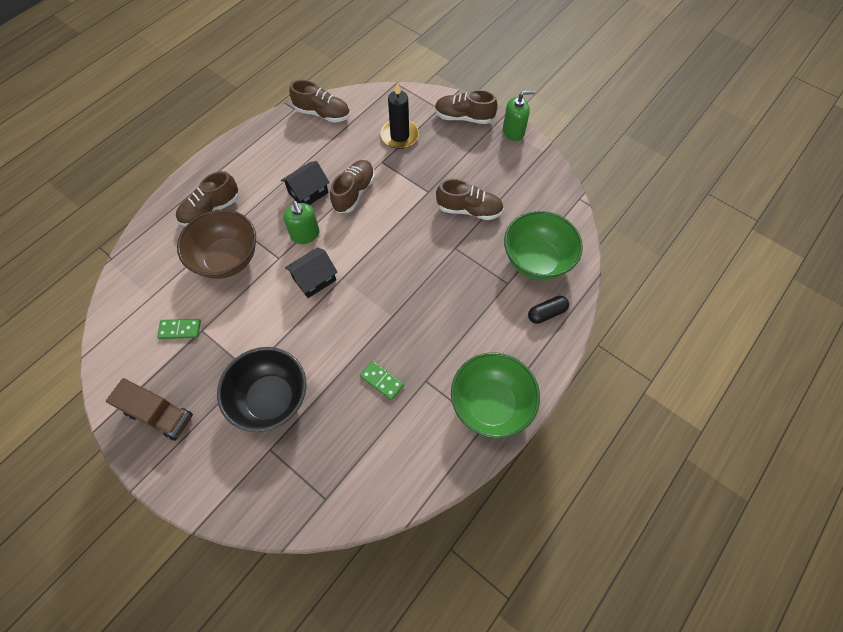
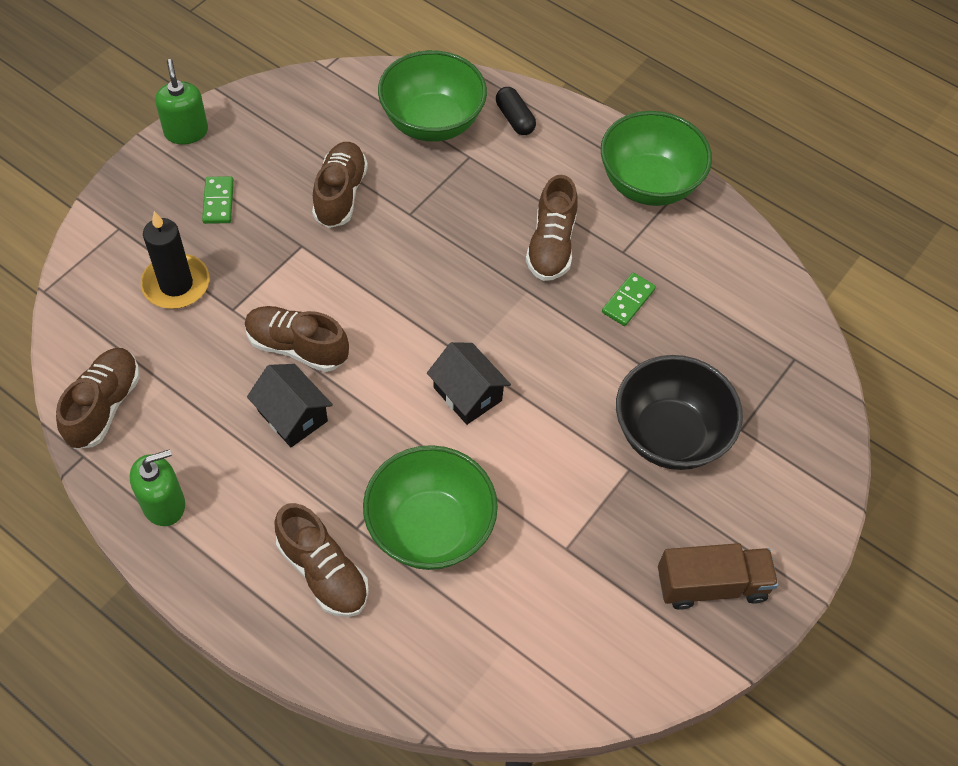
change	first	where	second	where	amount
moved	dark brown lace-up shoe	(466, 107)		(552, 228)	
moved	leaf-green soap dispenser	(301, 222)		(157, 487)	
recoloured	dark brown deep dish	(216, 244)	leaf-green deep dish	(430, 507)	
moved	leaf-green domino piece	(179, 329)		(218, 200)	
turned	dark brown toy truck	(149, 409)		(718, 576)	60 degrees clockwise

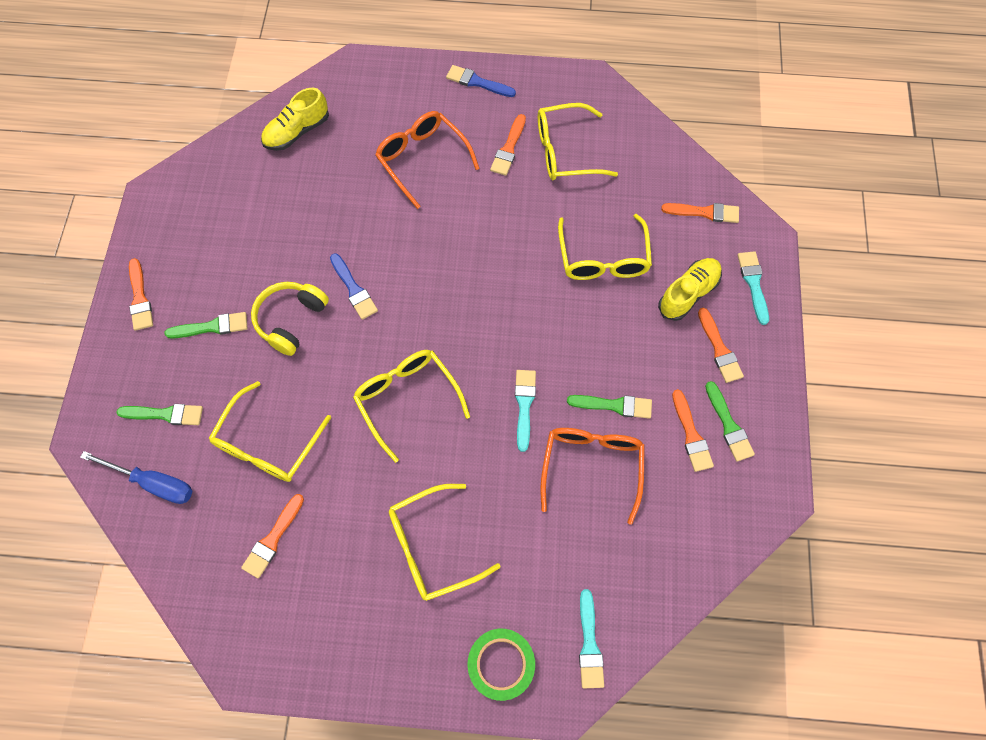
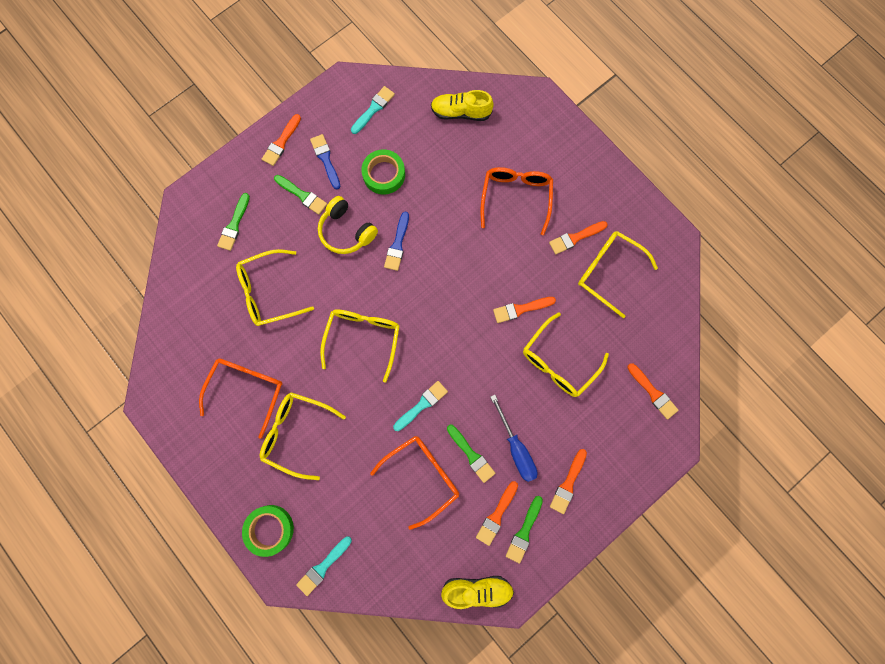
change	first	where	second	where	amount
moved	royal blue brush	(481, 81)		(325, 161)	
moved	aqua brush	(753, 288)		(373, 110)	
moved	golden lace-up shoe	(690, 289)		(477, 592)	
turned	golden headphones	(290, 319)		(348, 225)	120 degrees counterclockwise
turned	leaf-green brush	(159, 414)		(233, 222)	60 degrees clockwise
moved	royal blue flat screwdriver	(136, 477)		(514, 438)	
moved	orange brush	(272, 536)		(524, 310)	
added			leaf-green tape	(383, 171)	
added			orange spectacles	(241, 398)	

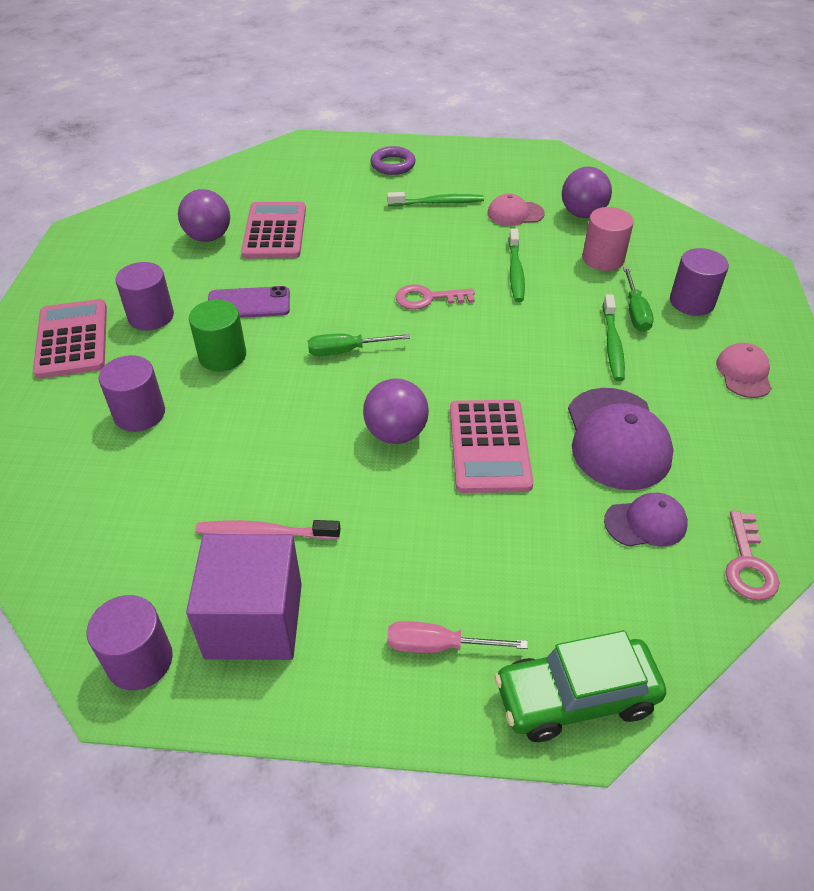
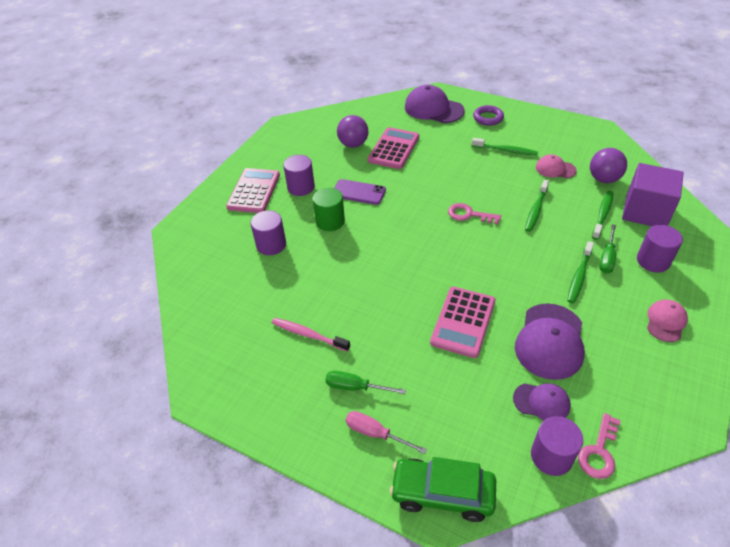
change	first	where	second	where	amount
replaced	rosy cylinder shape	(608, 239)	leaf-green toothbrush	(602, 215)	
moved	leaf-green flat screwdriver	(359, 345)		(365, 382)	
removed	purple ball	(396, 411)			
moved	purple solid cube	(244, 597)		(653, 194)	
moved	purple cylinder shape	(130, 642)		(557, 446)	
added			purple baseball cap	(435, 104)	

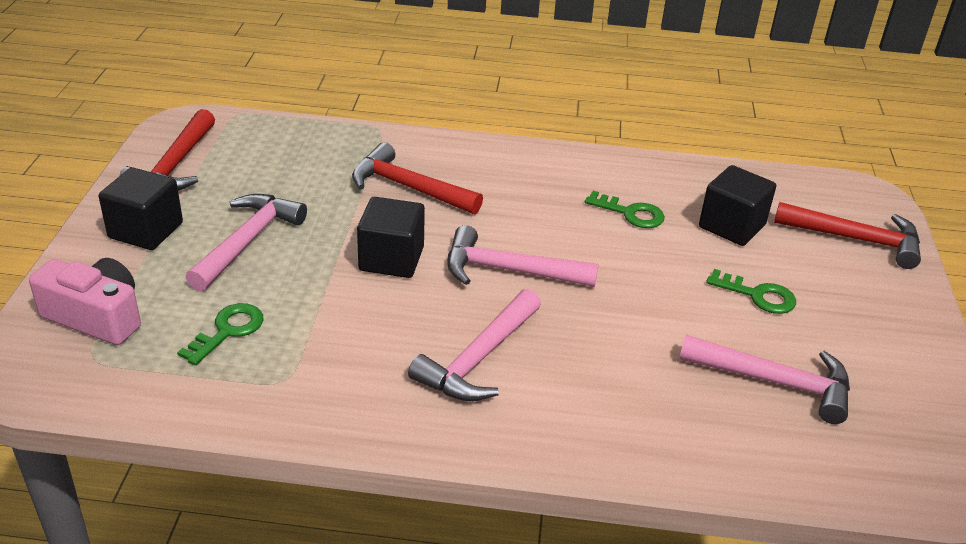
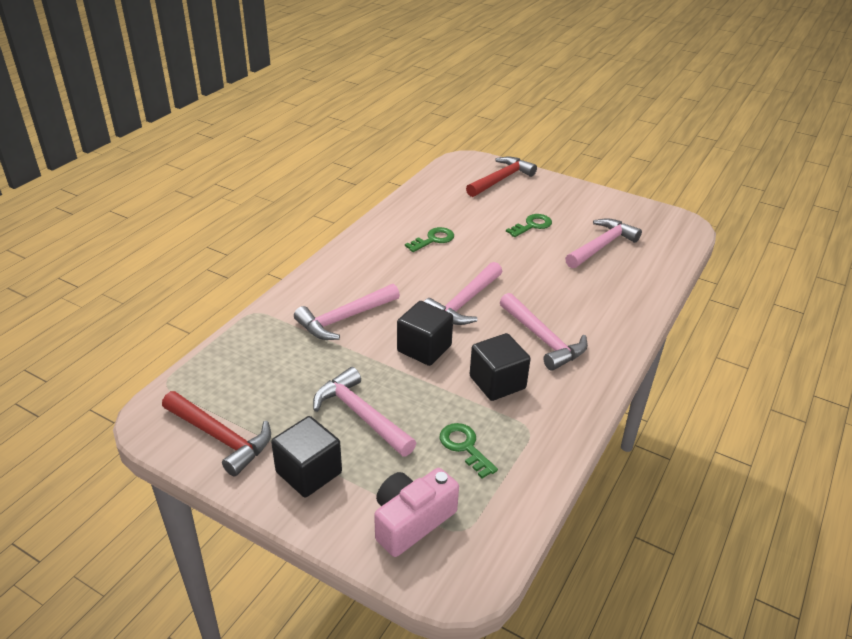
change	first	where	second	where	amount
recoloured	red carpenter's hammer	(417, 178)	rosy carpenter's hammer	(347, 312)	
moved	ebony solid cube	(737, 205)		(500, 367)	

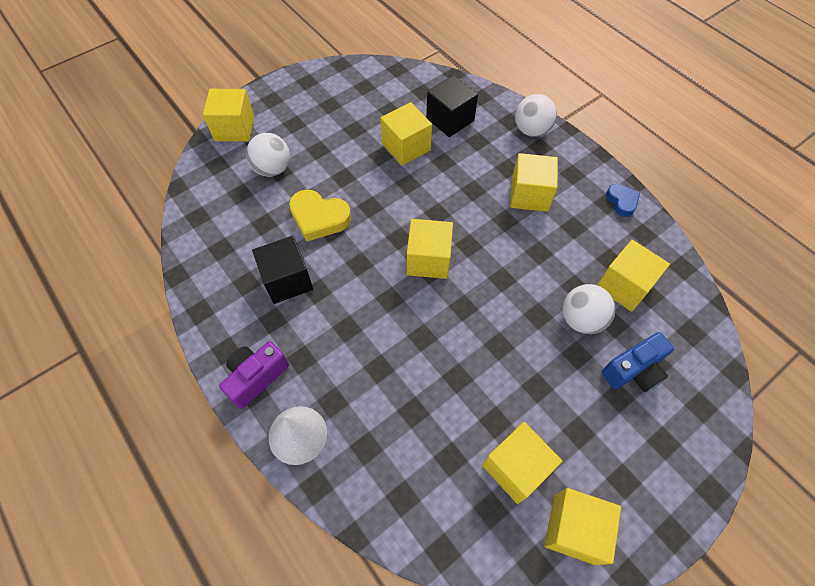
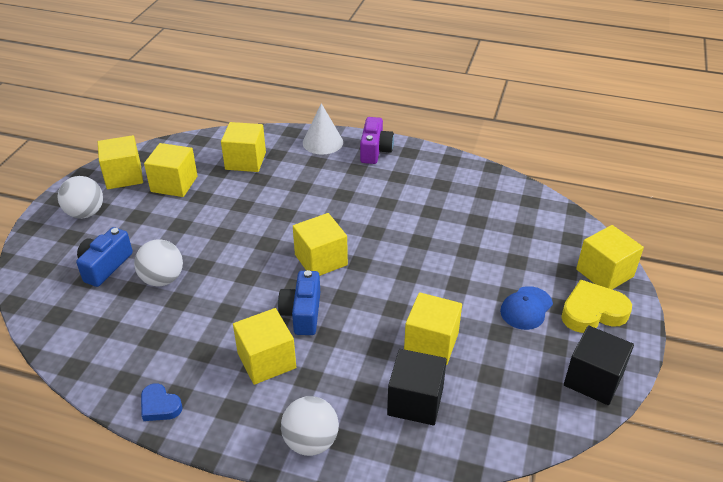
change	first	where	second	where	amount
moved	snow-white ball	(268, 155)		(80, 197)	
moved	golden heart	(320, 216)		(596, 306)	
moved	ebony solid cube	(282, 270)		(599, 365)	
moved	golden solid cube	(633, 276)		(243, 147)	
added			royal blue photo camera	(299, 302)	
added			royal blue baseball cap	(526, 308)	

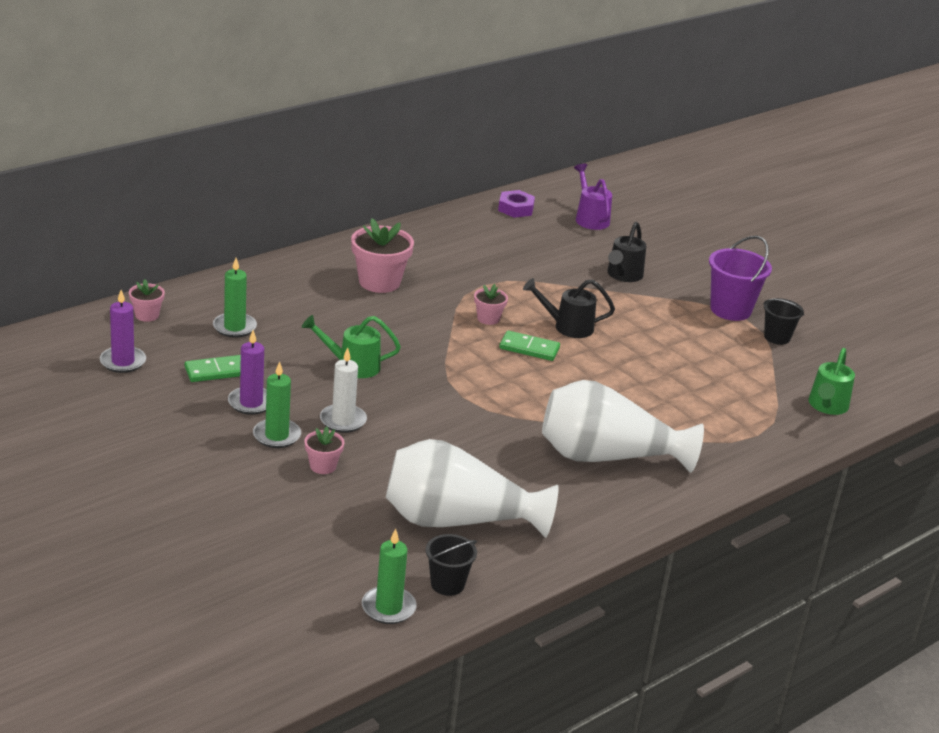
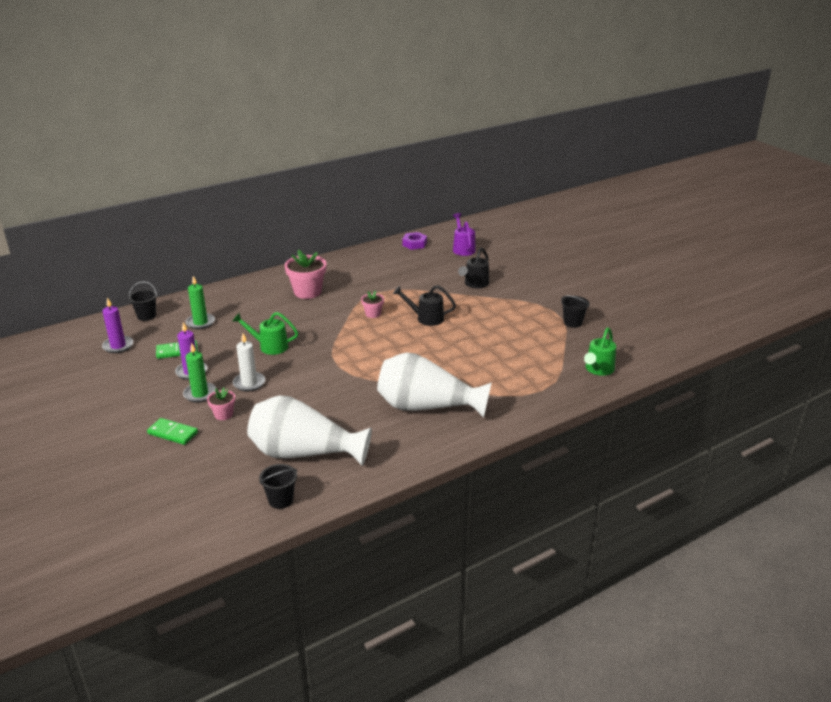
change	first	where	second	where	amount
removed	purple sand bucket	(740, 278)			
replaced	rosy potted plant	(147, 300)	ebony sand bucket	(143, 301)	
moved	leaf-green domino piece	(529, 346)		(172, 431)	
removed	leaf-green candle	(389, 576)			

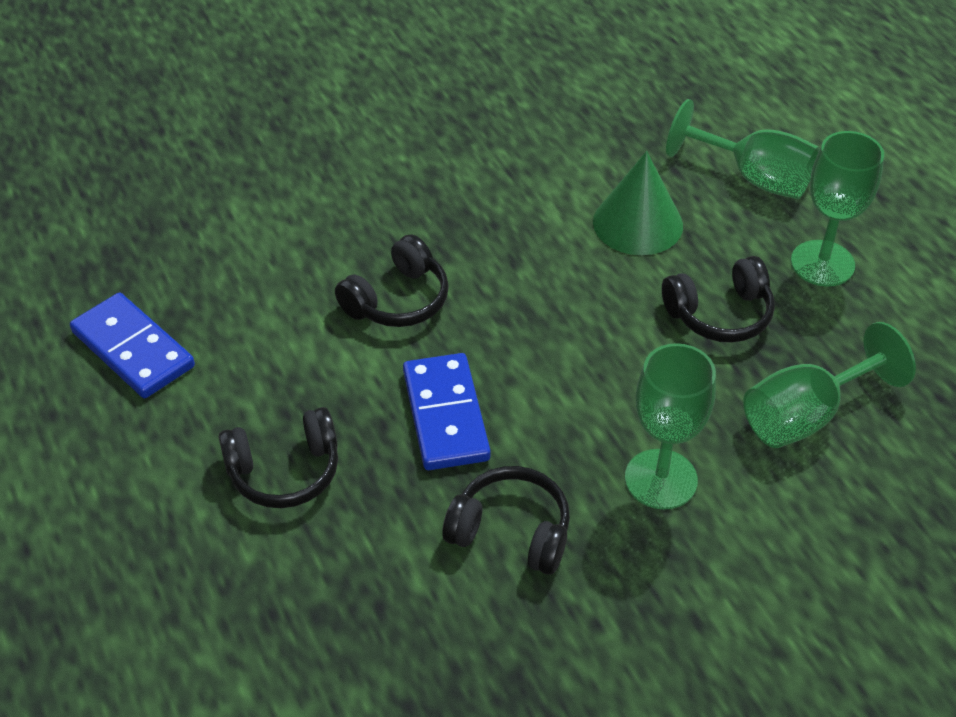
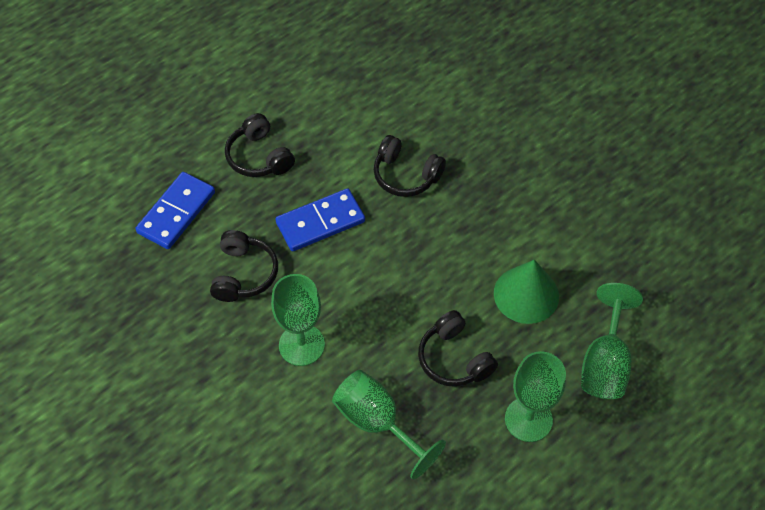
change	first	where	second	where	amount
moved	royal blue domino piece	(132, 345)		(175, 210)	

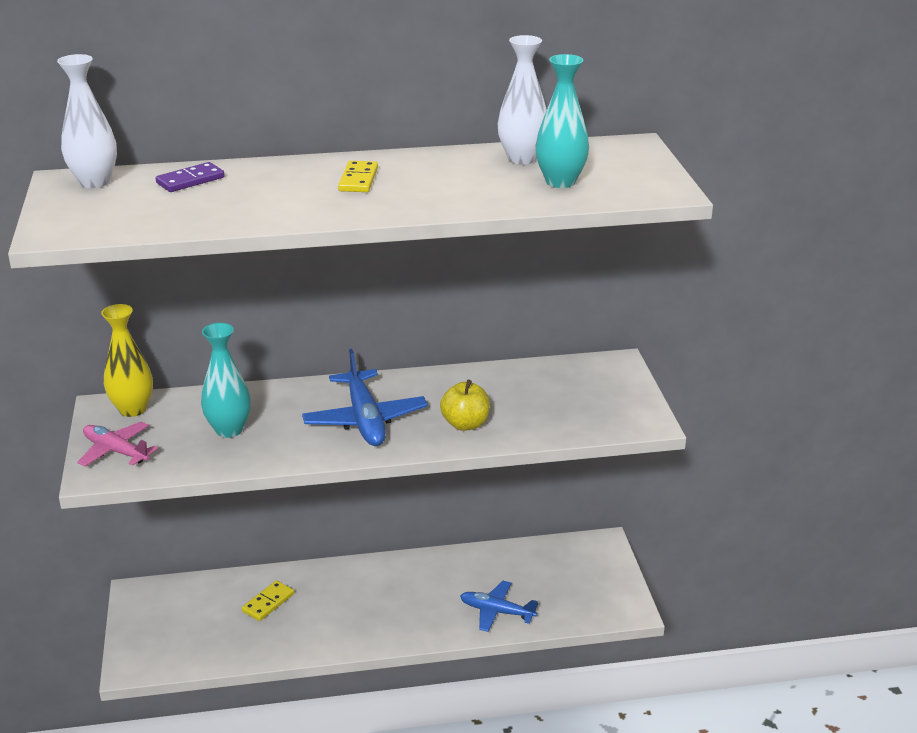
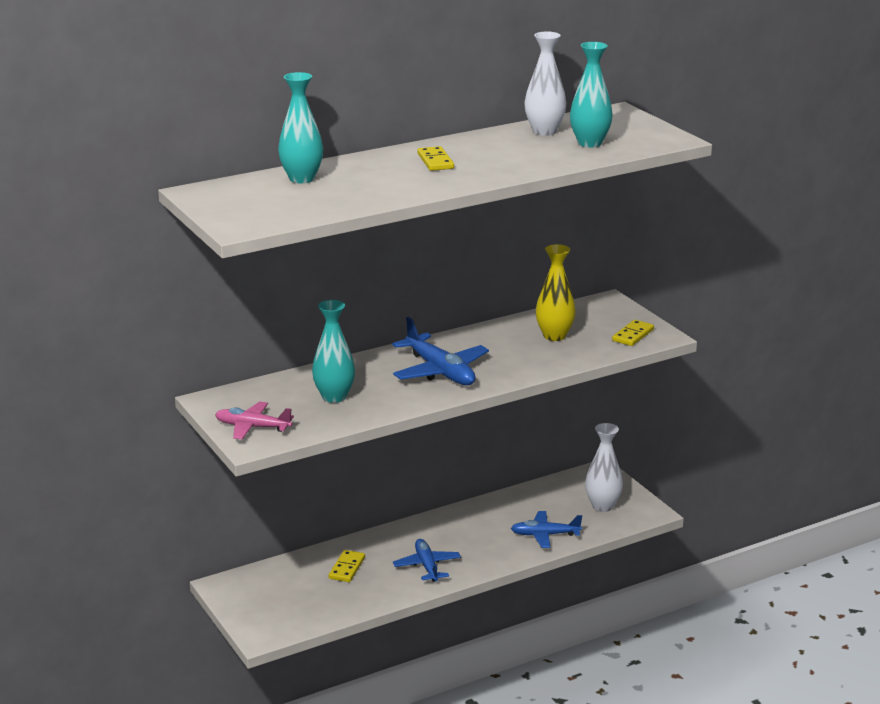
change	first	where	second	where	amount
moved	snow-white tall vase	(87, 121)		(604, 467)	
replaced	purple domino piece	(190, 177)	aqua tall vase	(300, 128)	
moved	golden tall vase	(127, 360)		(556, 292)	
removed	golden apple	(465, 405)			
added			golden domino piece	(633, 333)	
added			royal blue aeroplane	(427, 560)	

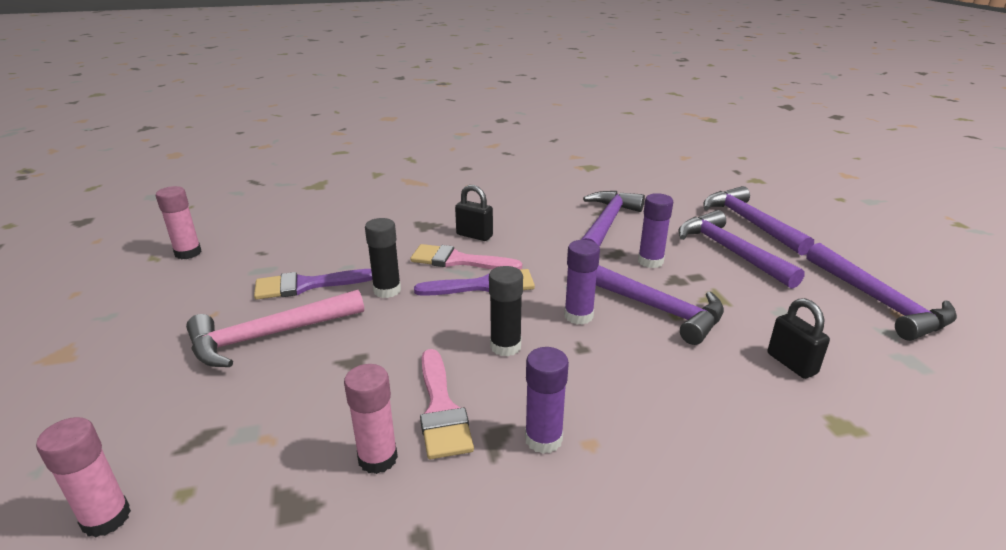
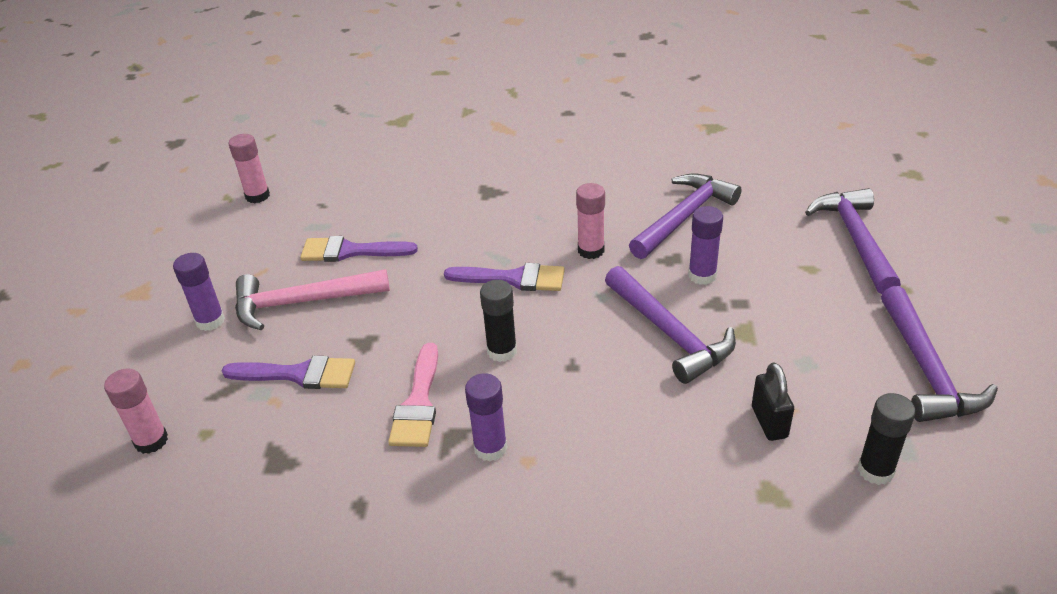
change	first	where	second	where	amount
removed	ebony small lock	(474, 213)			
removed	purple carpenter's hammer	(741, 249)			
moved	ebony glue stick	(383, 258)		(887, 439)	
moved	purple glue stick	(582, 282)		(199, 292)	
removed	rosy brush	(466, 257)			
moved	rosy glue stick	(371, 419)		(590, 221)	
added			purple brush	(288, 372)	

